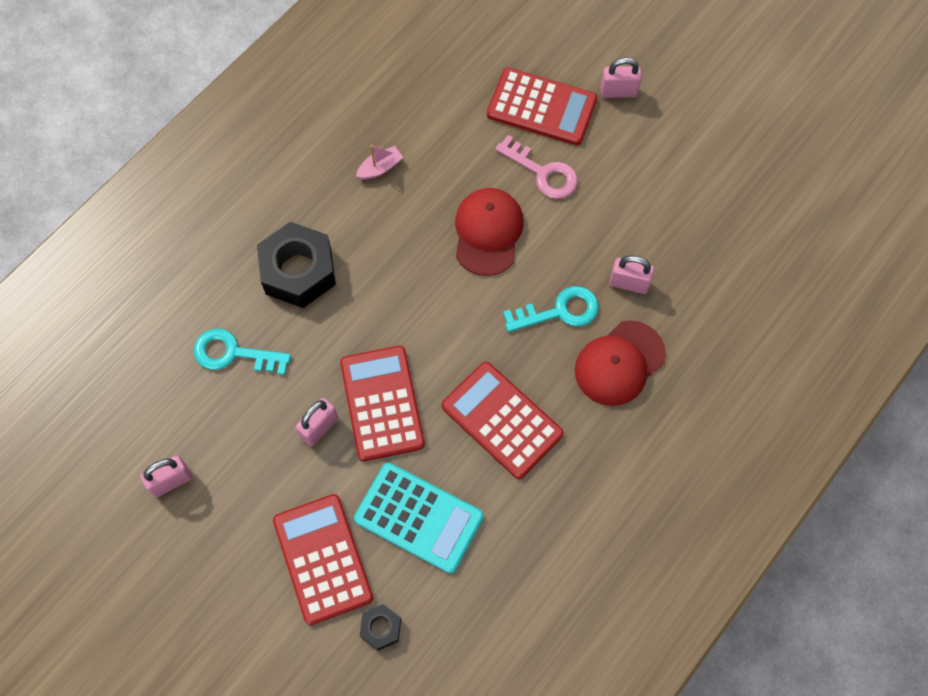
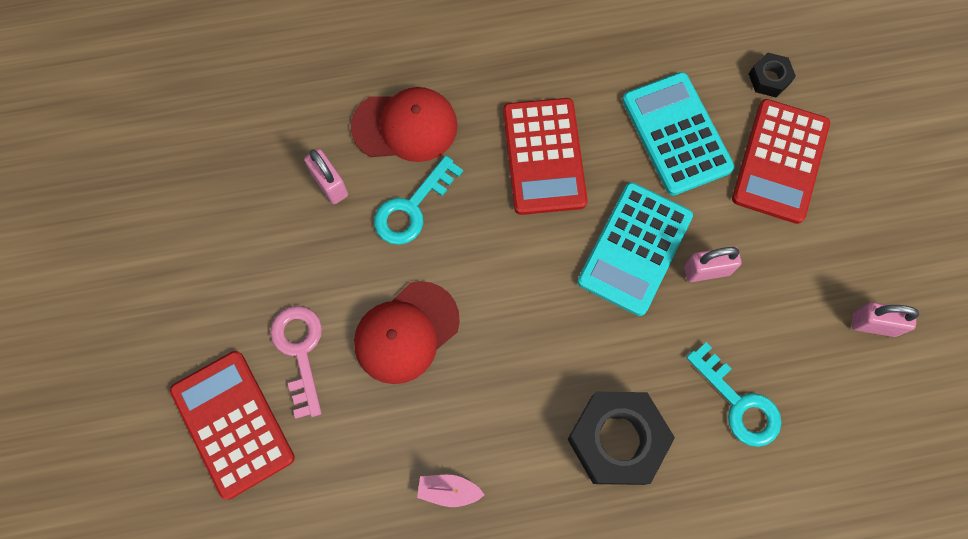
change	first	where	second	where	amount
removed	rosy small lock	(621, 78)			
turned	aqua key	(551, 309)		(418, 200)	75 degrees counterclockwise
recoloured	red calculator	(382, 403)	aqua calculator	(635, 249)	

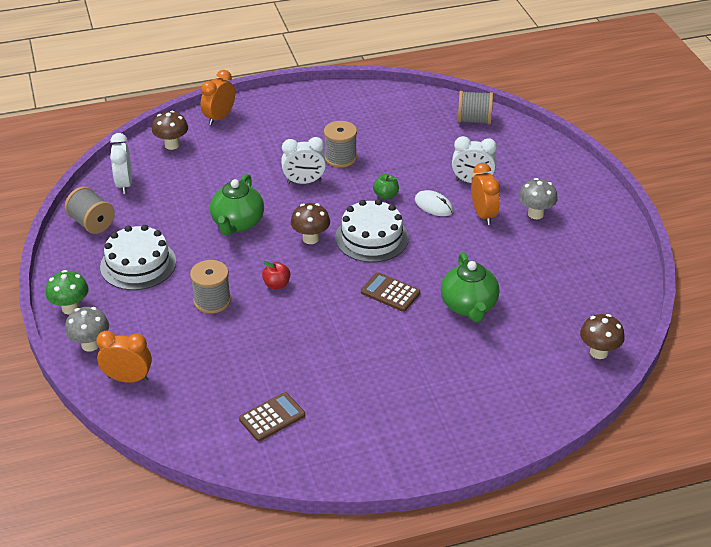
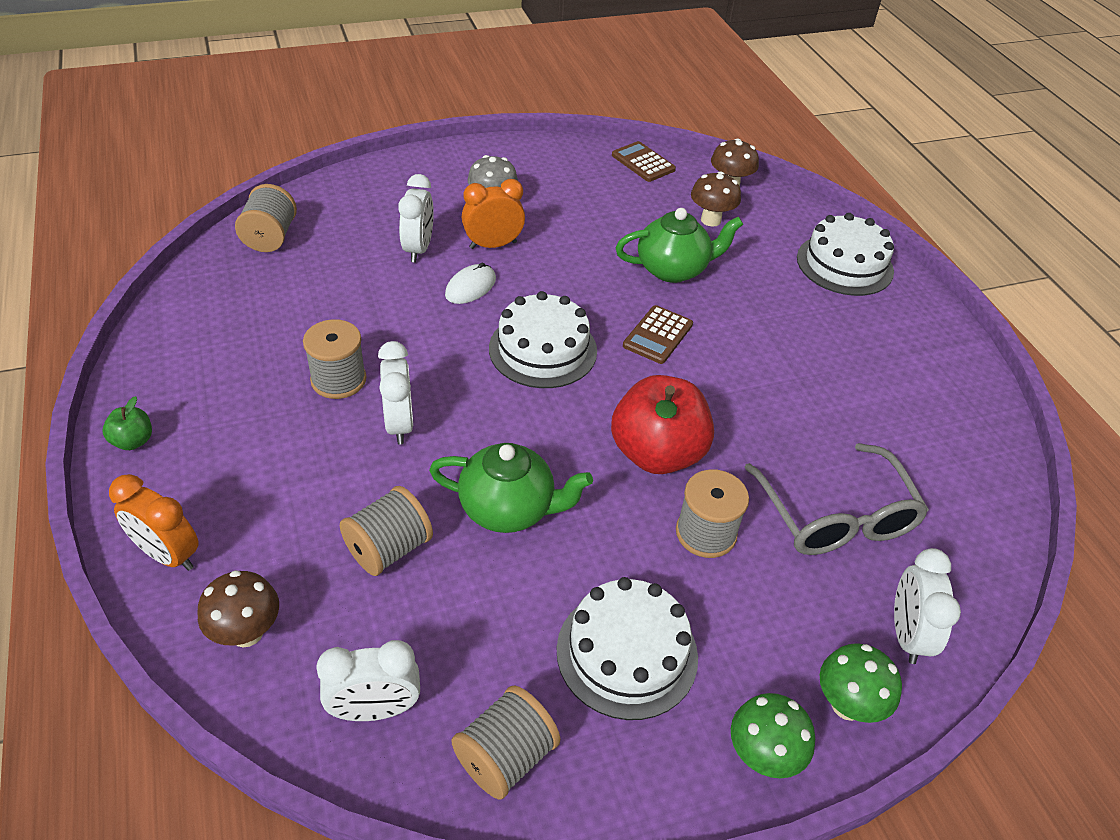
change	first	where	second	where	amount
moved	leaf-green apple	(386, 186)		(127, 423)	
moved	dark brown fungus	(310, 223)		(716, 199)	
resized	red apple	(276, 275)		(662, 424)	x2.27
recoloured	grey fungus	(87, 329)	leaf-green fungus	(861, 683)	
recoloured	orange clock	(124, 356)	snow-white clock	(927, 606)	
moved	dark brown calculator	(272, 416)		(644, 161)	
added			snow-white layer cake	(845, 254)	
added			grey spectacles	(836, 499)	
added			grey bobbin	(386, 531)	

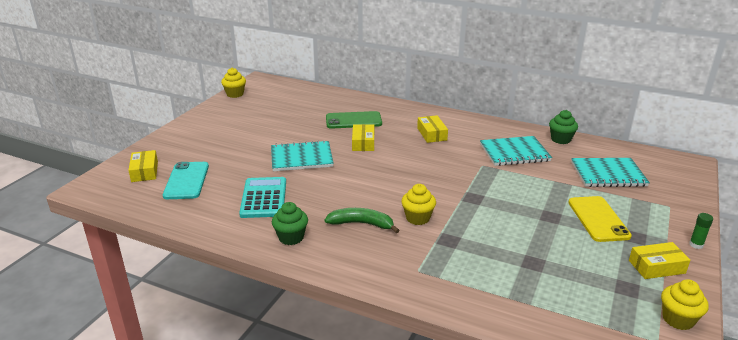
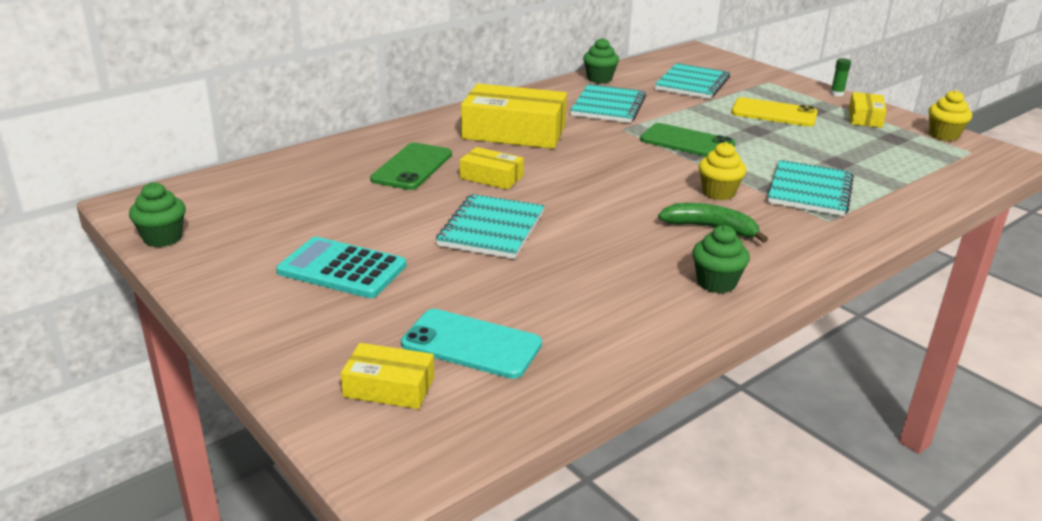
change	first	where	second	where	amount
recoloured	golden fairy cake	(233, 83)	leaf-green fairy cake	(157, 214)	
resized	golden box	(432, 129)		(514, 116)	x1.93
moved	aqua calculator	(262, 197)		(341, 267)	
turned	leaf-green banana	(362, 220)		(713, 223)	75 degrees clockwise
added			leaf-green phone	(687, 140)	
added			aqua exercise book	(811, 188)	

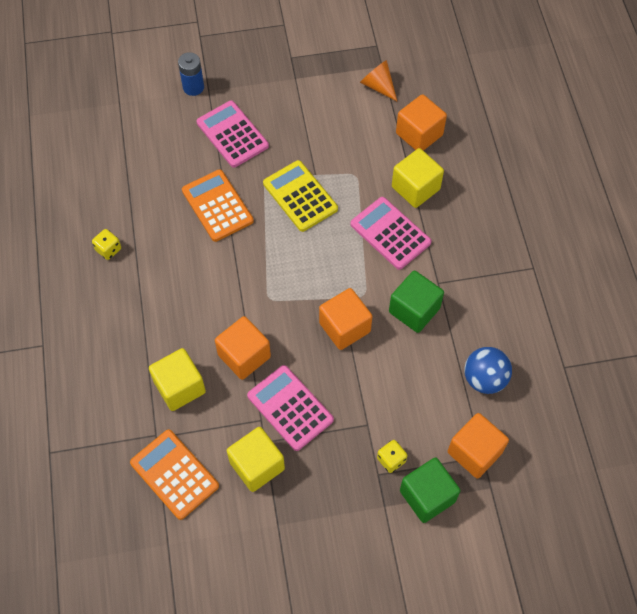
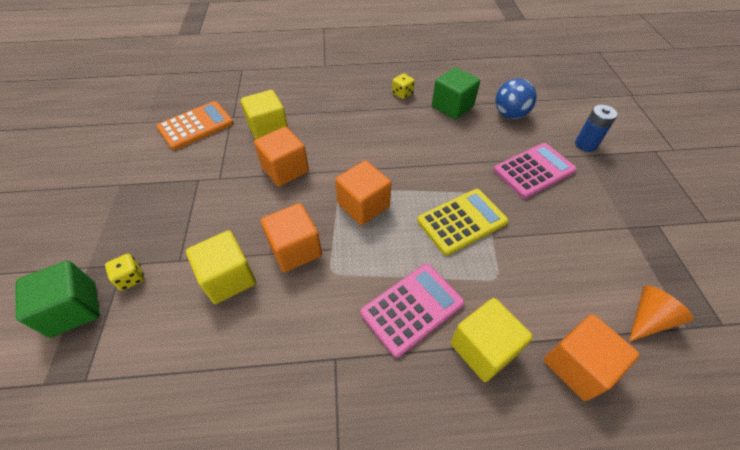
change	first	where	second	where	amount
removed	orange calculator	(218, 206)			
moved	leaf-green solid cube	(416, 302)		(456, 93)	
moved	royal blue ball	(488, 370)		(516, 98)	
removed	rosy calculator	(290, 408)			
moved	orange solid cube	(478, 445)		(363, 192)	
moved	golden solid cube	(256, 459)		(221, 267)	

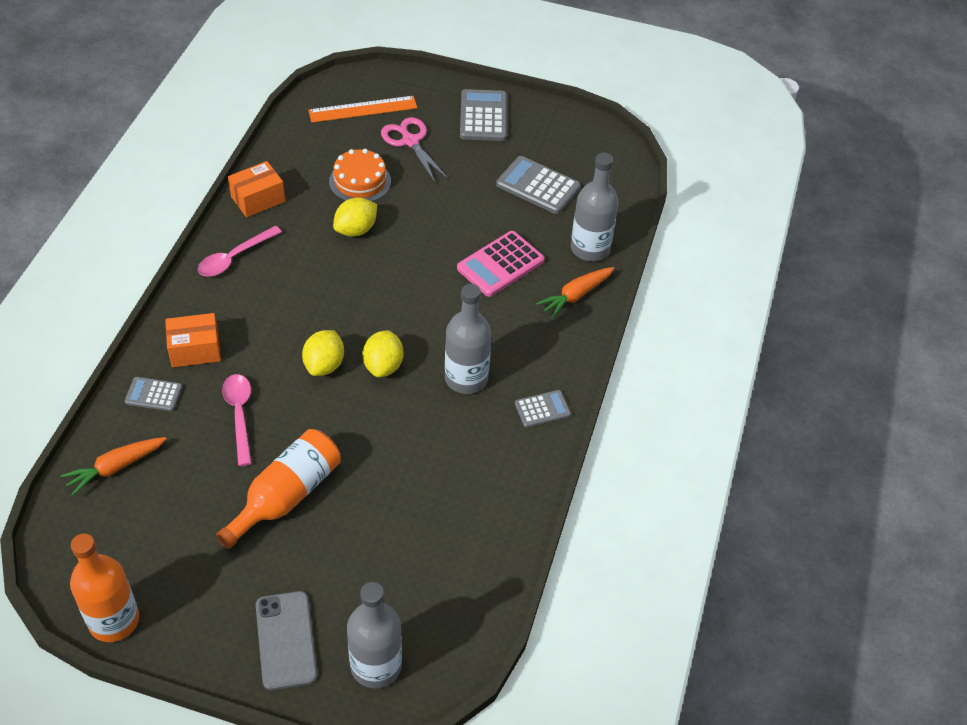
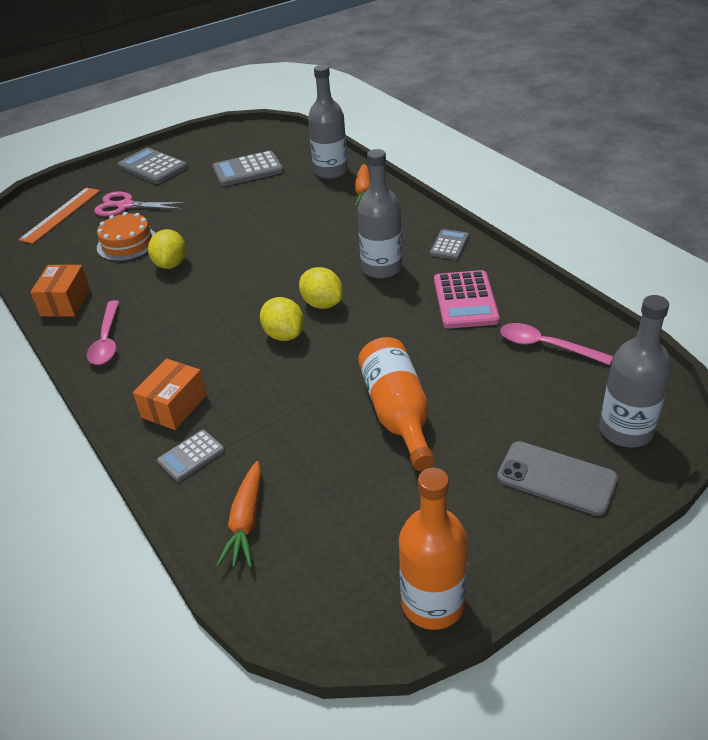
change	first	where	second	where	amount
moved	rosy calculator	(500, 264)		(467, 299)	
moved	rosy tablespoon	(237, 420)		(556, 344)	

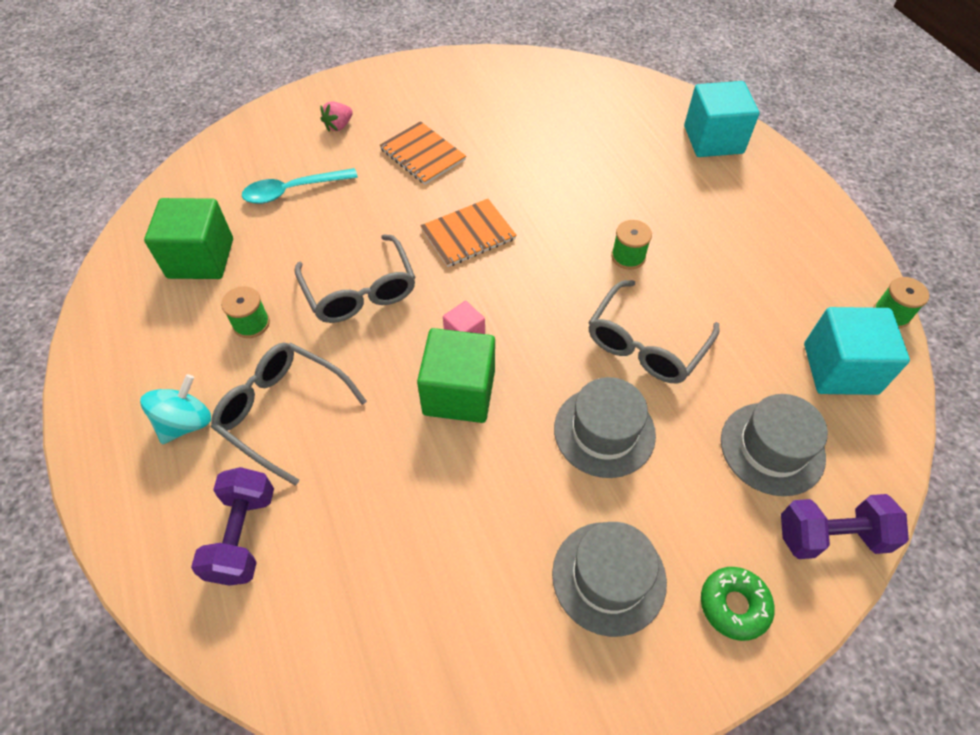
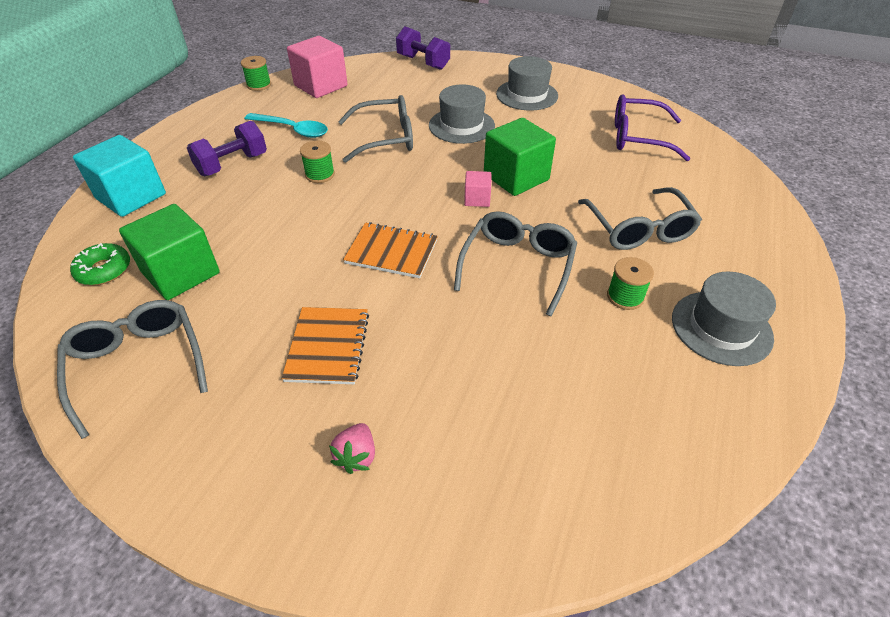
change	first	where	second	where	amount
turned	rosy toy strawberry	(337, 117)		(352, 448)	105 degrees clockwise
moved	aqua tablespoon	(300, 186)		(286, 125)	
moved	leaf-green solid cube	(188, 238)		(169, 252)	
recoloured	aqua solid cube	(857, 351)	rosy solid cube	(317, 67)	
removed	aqua spinning top	(175, 409)			
moved	grey hat	(774, 445)		(724, 319)	
moved	purple dumbbell	(232, 526)		(227, 148)	
moved	leaf-green glazed donut	(738, 604)		(100, 264)	
added			purple spectacles	(652, 127)	
added			grey spectacles	(132, 369)	

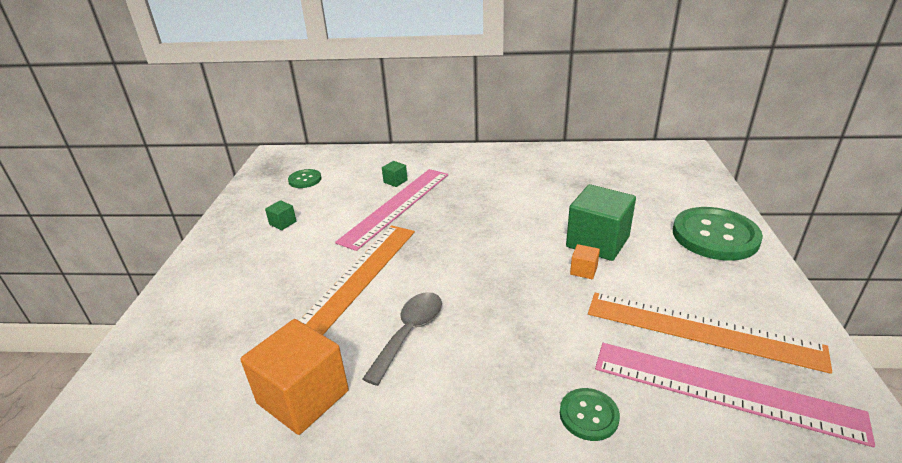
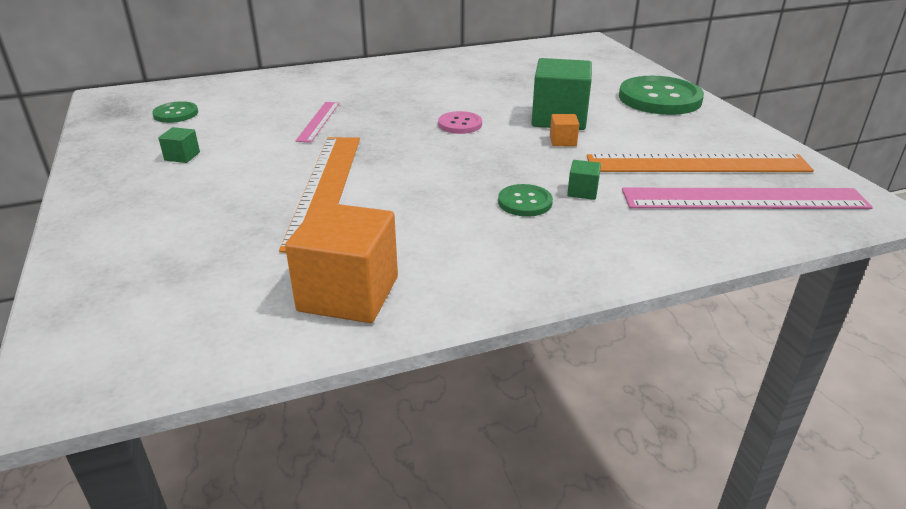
change	first	where	second	where	amount
moved	leaf-green solid cube	(395, 174)		(584, 180)	
resized	rosy ruler	(391, 210)		(317, 122)	x0.51
removed	grey tablespoon	(402, 339)			
moved	leaf-green sewing button	(590, 414)		(525, 200)	
added			rosy sewing button	(460, 122)	

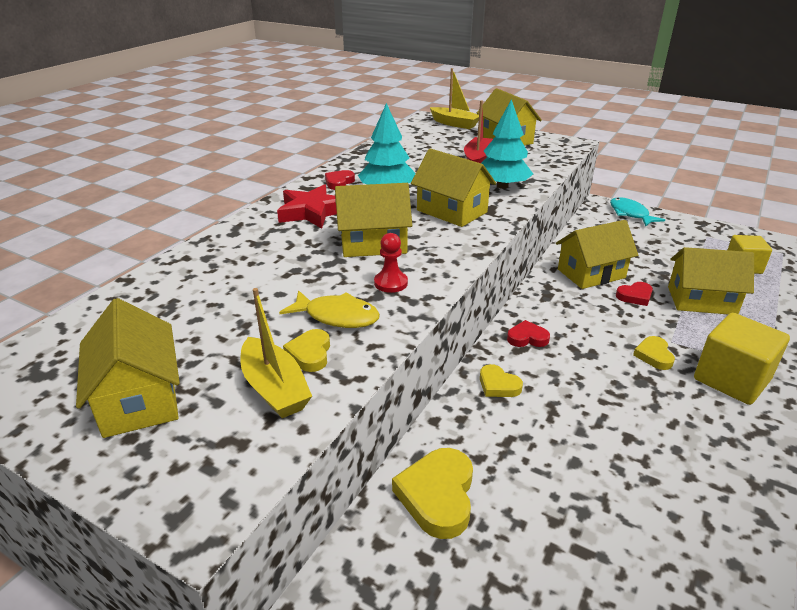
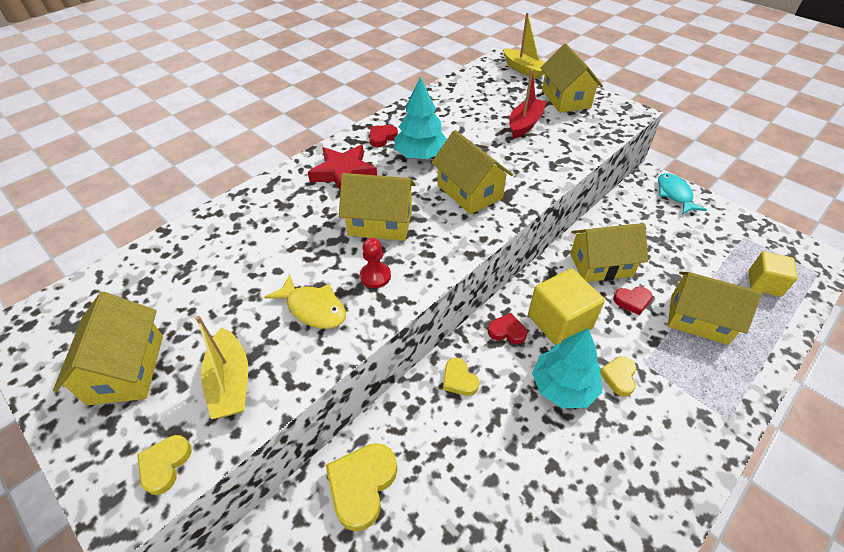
change	first	where	second	where	amount
moved	aqua toy tree	(507, 144)		(567, 368)	
moved	golden solid cube	(742, 359)		(566, 307)	
moved	golden heart	(306, 350)		(164, 465)	

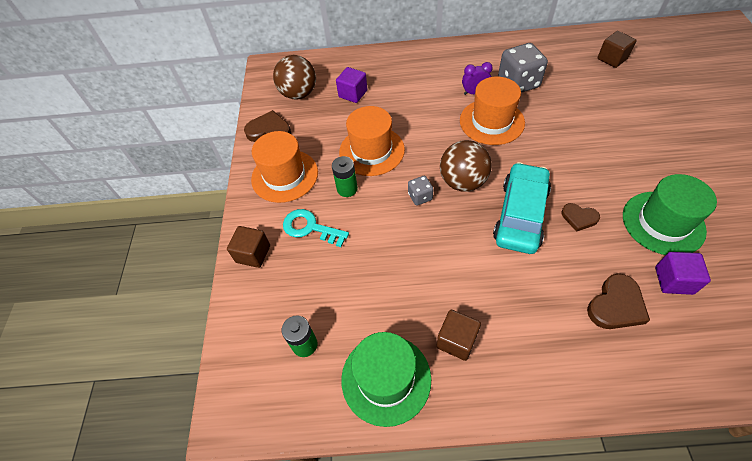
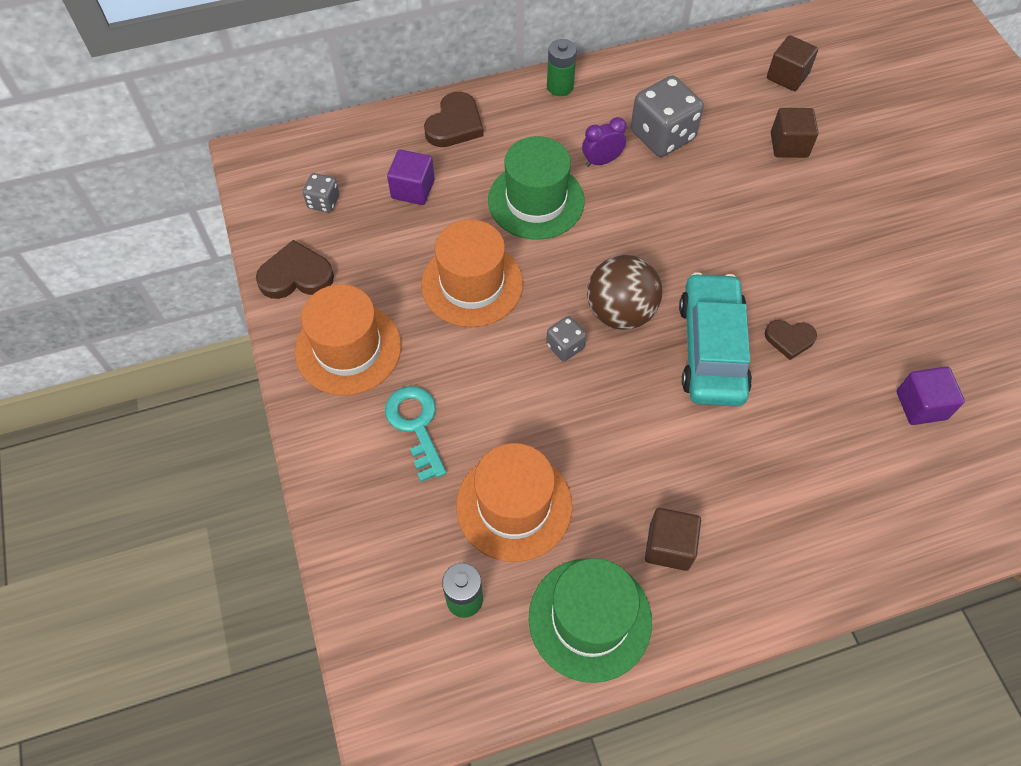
change	first	where	second	where	amount
replaced	dark brown ball	(294, 77)	grey dice	(321, 193)	
moved	orange hat	(492, 111)		(514, 502)	
moved	leaf-green power cell	(345, 176)		(562, 67)	
moved	leaf-green hat	(670, 214)		(536, 188)	
turned	aqua key	(316, 228)		(415, 434)	60 degrees clockwise
moved	dark brown solid cube	(248, 247)		(794, 133)	
moved	dark brown heart	(618, 301)		(454, 119)	

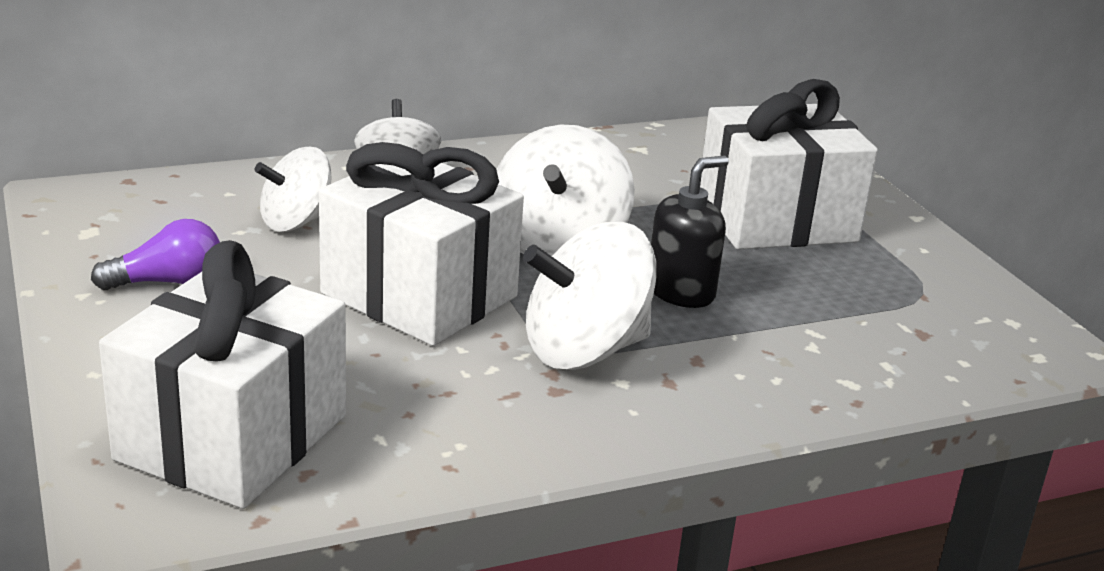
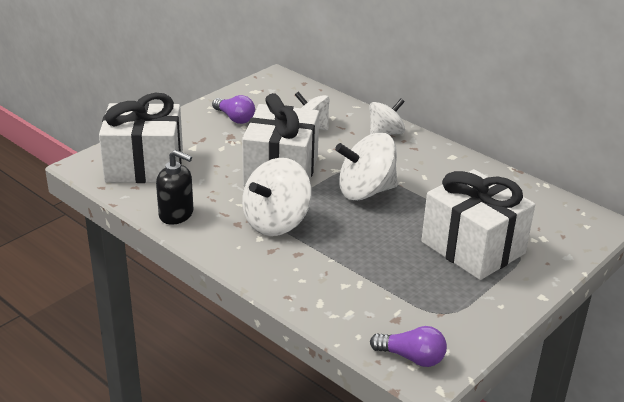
change	first	where	second	where	amount
moved	ebony soap dispenser	(690, 232)		(174, 187)	
turned	snow-white spinning top	(590, 296)		(277, 197)	90 degrees counterclockwise
added			purple light bulb	(408, 346)	

